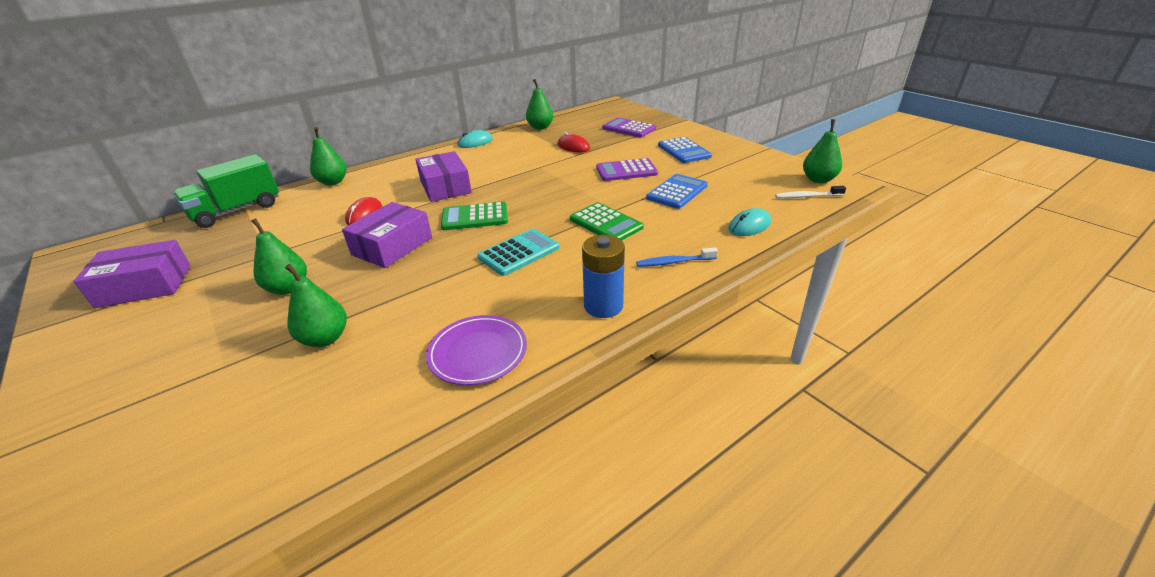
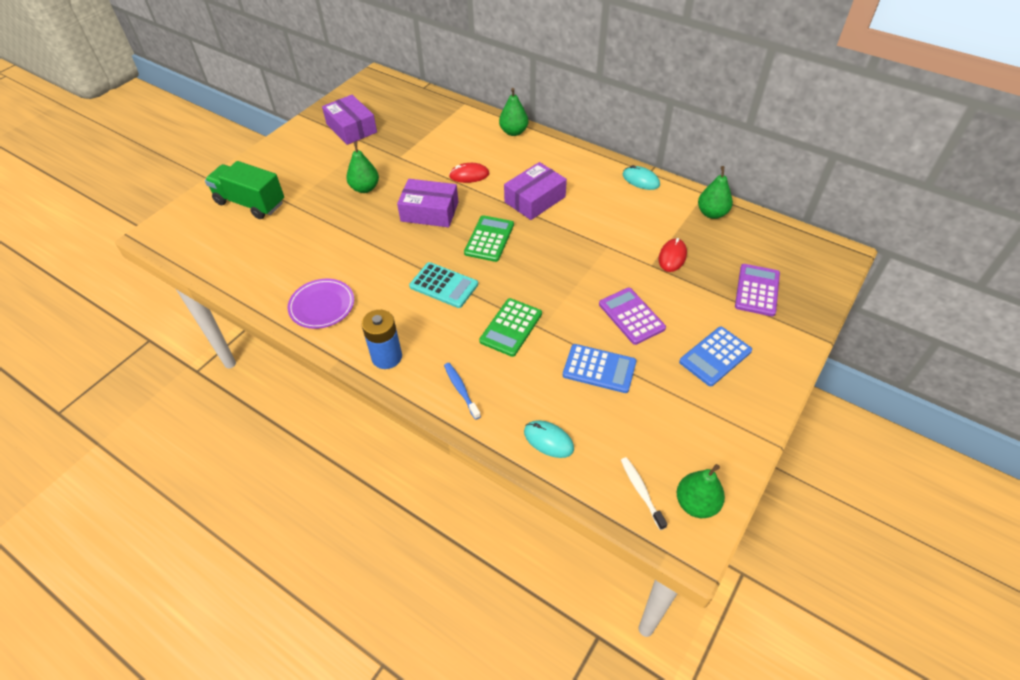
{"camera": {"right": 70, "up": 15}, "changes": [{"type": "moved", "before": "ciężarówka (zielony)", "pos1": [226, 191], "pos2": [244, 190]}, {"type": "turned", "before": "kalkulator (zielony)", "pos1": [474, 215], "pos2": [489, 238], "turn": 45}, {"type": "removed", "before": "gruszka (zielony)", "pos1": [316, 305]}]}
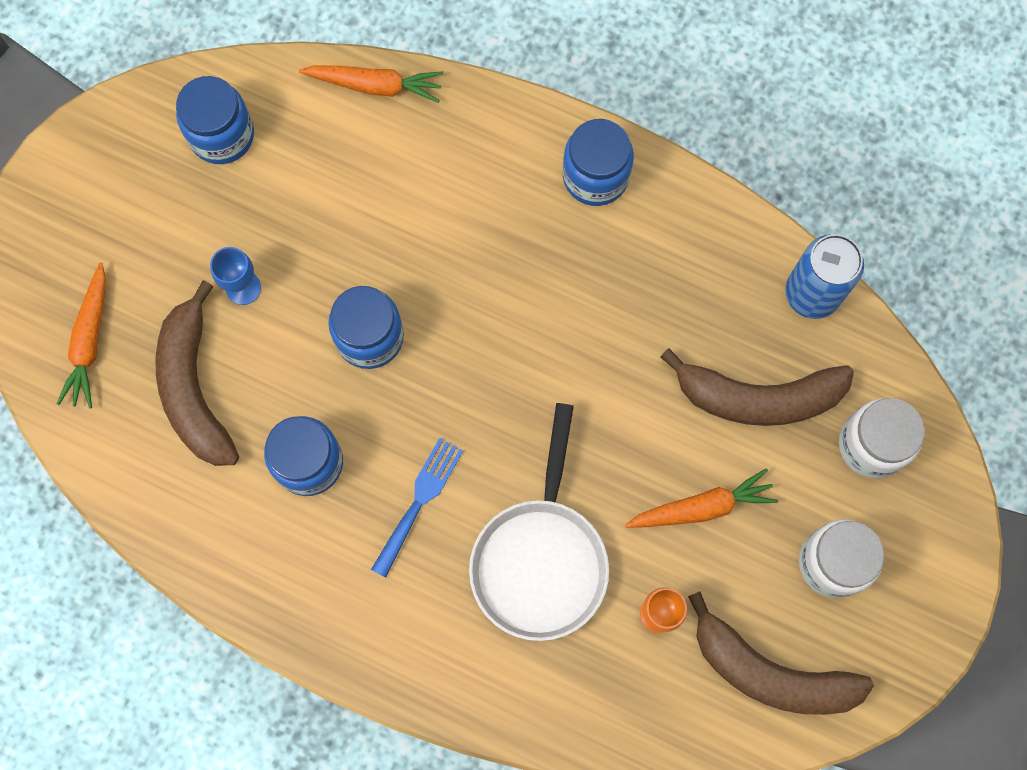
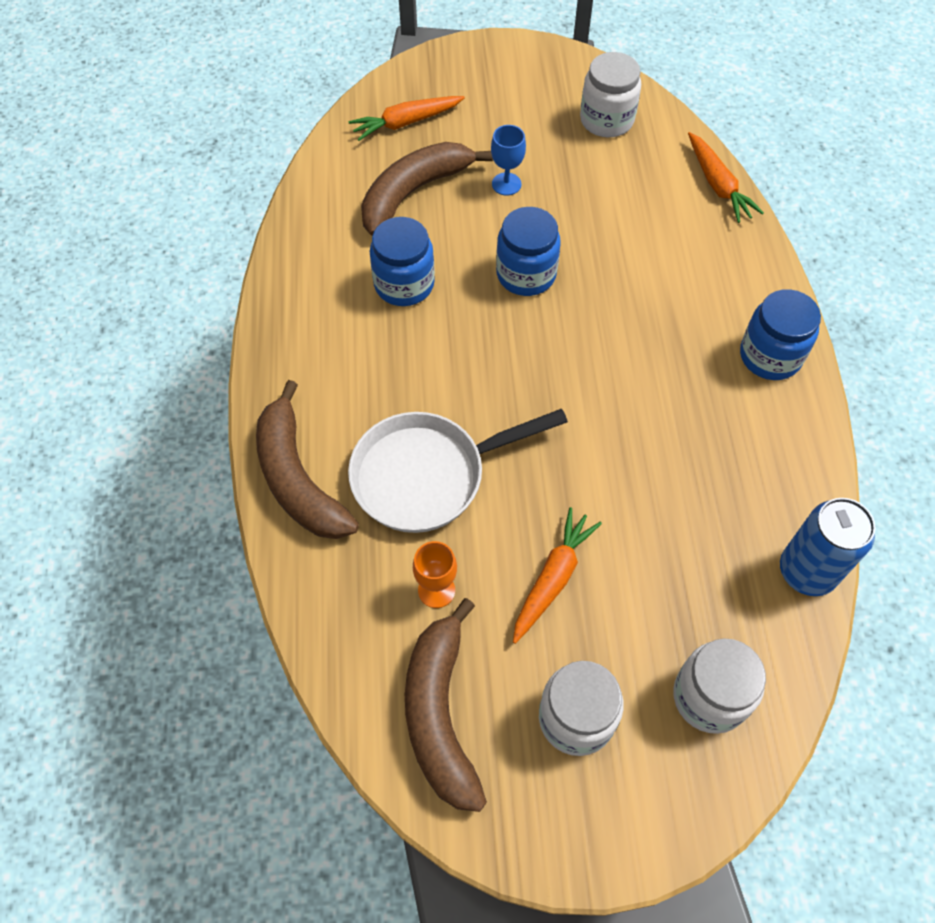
{"camera": {"right": 60, "up": -15}, "changes": [{"type": "recoloured", "before": "słoik (niebieski)", "after": "słoik (biały)", "pos1": [215, 120], "pos2": [610, 94]}, {"type": "moved", "before": "banan (brązowy)", "pos1": [757, 387], "pos2": [307, 459]}, {"type": "removed", "before": "widelec (niebieski)", "pos1": [417, 508]}, {"type": "turned", "before": "marchewka (pomarańczowy)", "pos1": [701, 498], "pos2": [557, 575], "turn": -105}]}
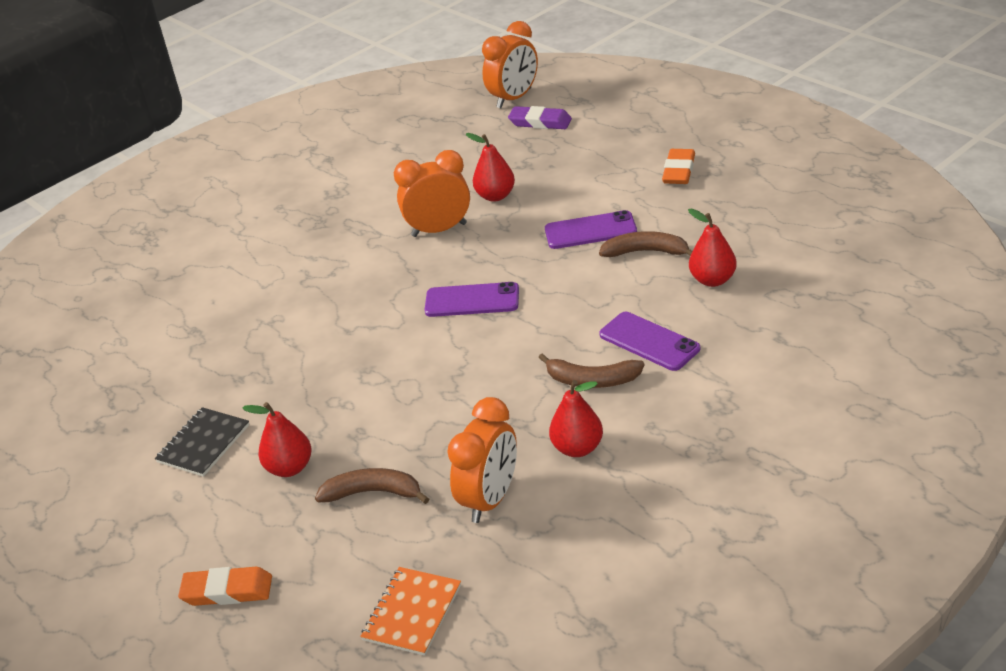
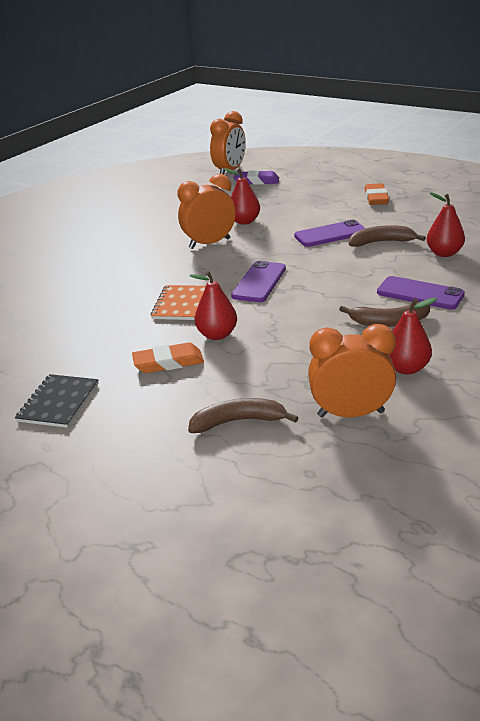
{"camera": {"right": -15, "up": -5}, "changes": [{"type": "turned", "before": "telefon (fioletowy)", "pos1": [472, 299], "pos2": [258, 281], "turn": -60}, {"type": "turned", "before": "budzik (pomarańczowy)", "pos1": [482, 460], "pos2": [352, 370], "turn": -105}, {"type": "moved", "before": "gruszka (czerwony)", "pos1": [277, 439], "pos2": [213, 305]}, {"type": "moved", "before": "gumka do mazania (pomarańczowy)", "pos1": [225, 586], "pos2": [168, 357]}, {"type": "moved", "before": "zeszyt (pomarańczowy)", "pos1": [410, 611], "pos2": [178, 302]}]}
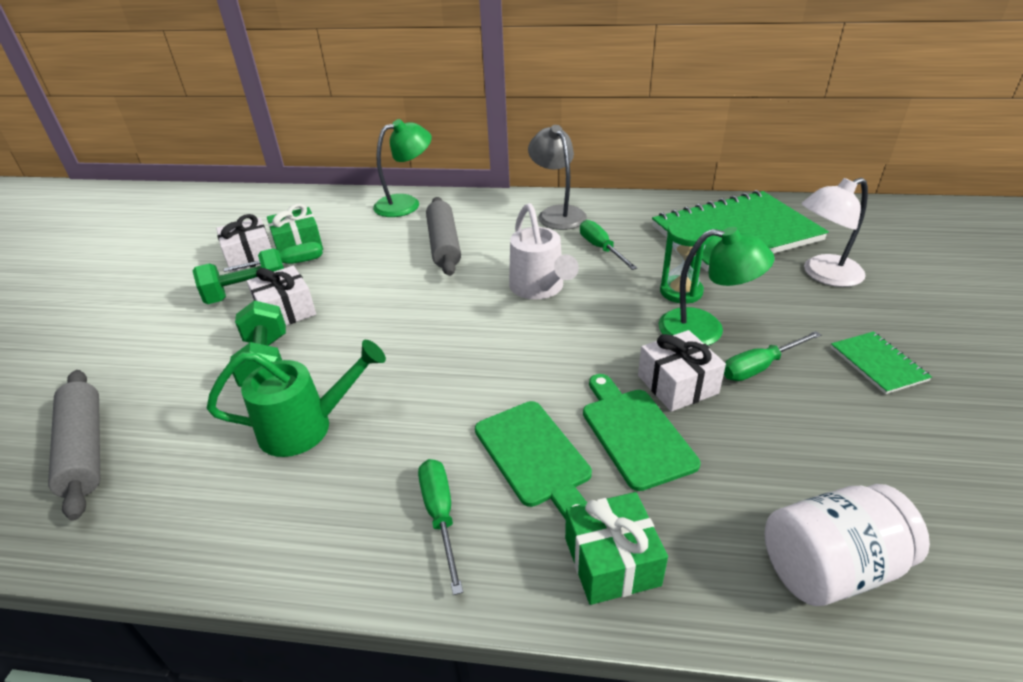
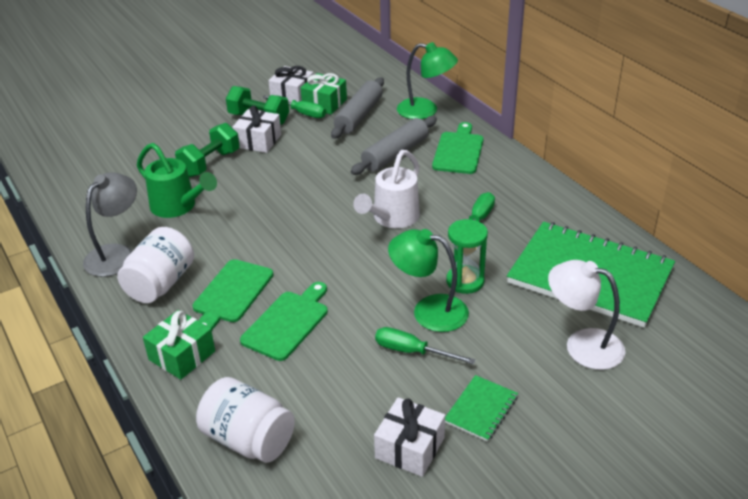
{"camera": {"right": 50, "up": 0}, "changes": [{"type": "moved", "before": "lampka (szary)", "pos1": [557, 177], "pos2": [110, 224]}, {"type": "turned", "before": "lampka (zielony)", "pos1": [717, 286], "pos2": [428, 280], "turn": 135}, {"type": "moved", "before": "prezent (biały)", "pos1": [682, 371], "pos2": [409, 437]}, {"type": "moved", "before": "wałek do ciasta (szary)", "pos1": [74, 445], "pos2": [357, 108]}, {"type": "replaced", "before": "śrubokręt (zielony)", "after": "słoik (biały)", "pos1": [440, 527], "pos2": [155, 265]}, {"type": "added", "after": "deska do krojenia (zielony)", "pos2": [457, 148]}]}
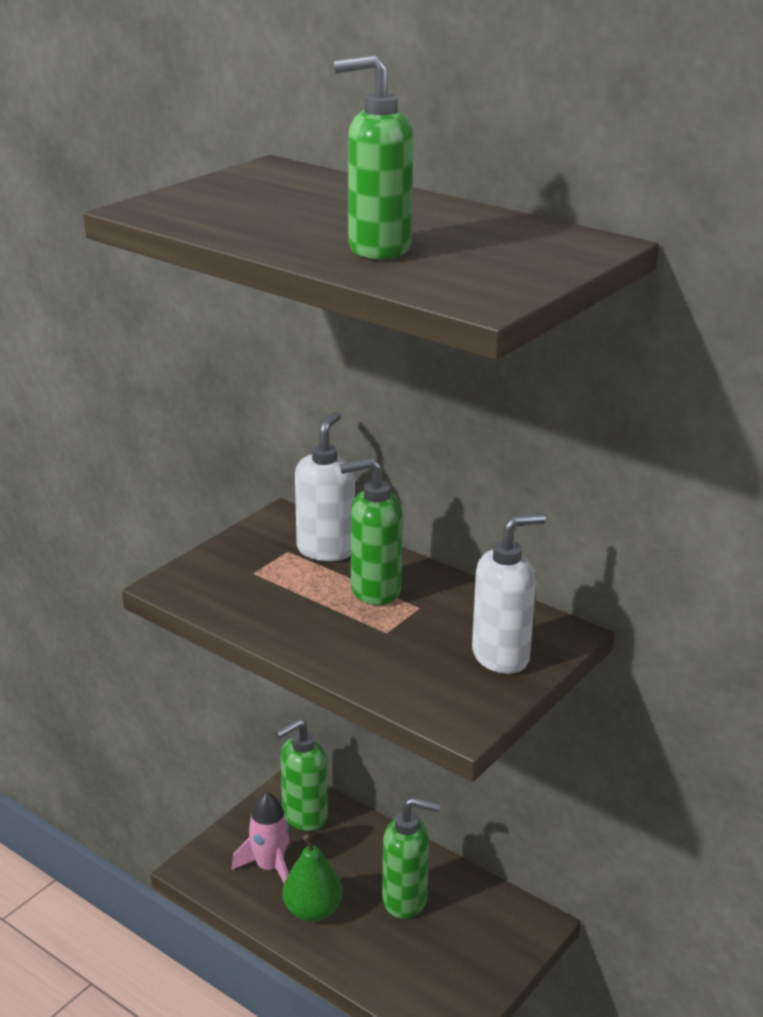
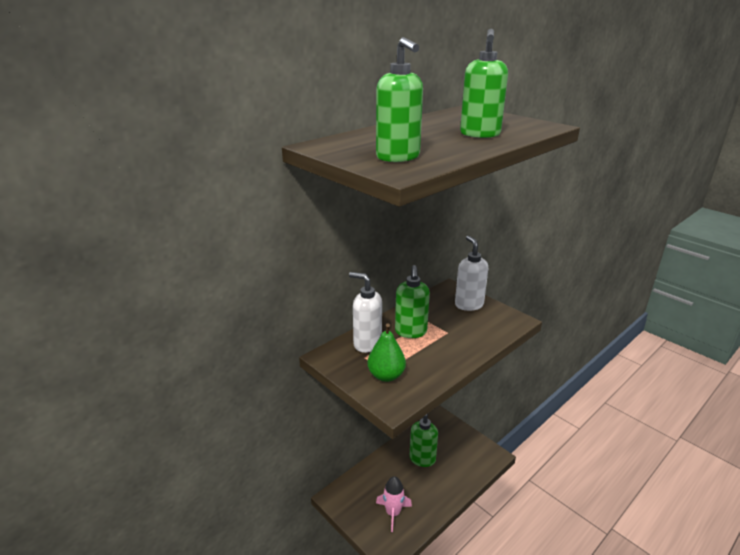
{"camera": {"right": -80, "up": 0}, "changes": [{"type": "moved", "before": "dozownik mydła (zielony)", "pos1": [301, 774], "pos2": [399, 99]}, {"type": "moved", "before": "gruszka (zielony)", "pos1": [312, 878], "pos2": [386, 352]}]}
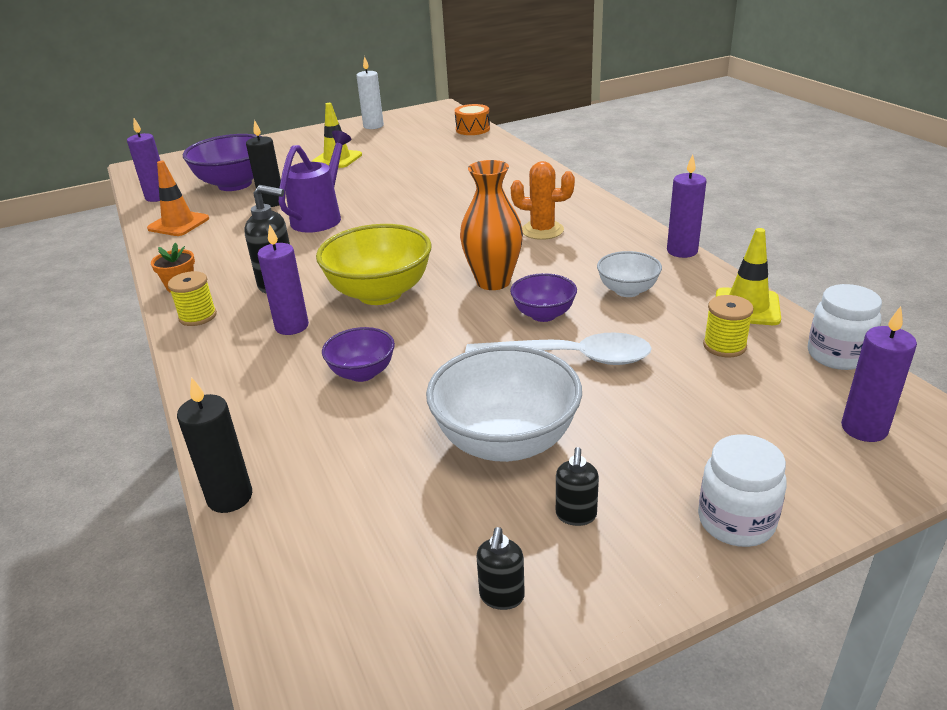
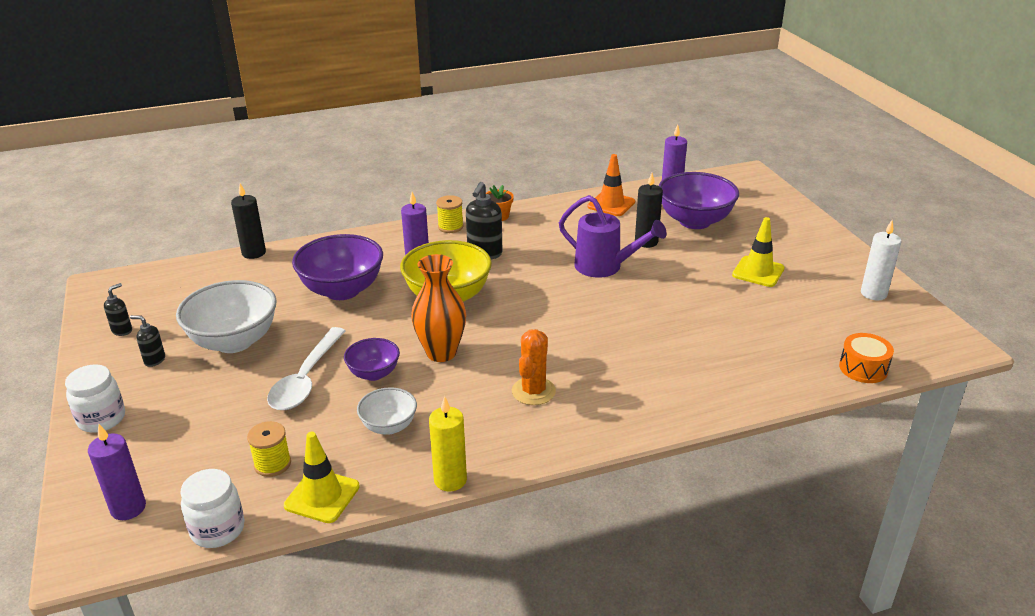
{"camera": {"right": 95, "up": 0}, "changes": [{"type": "recoloured", "before": "świeca (fioletowy)", "after": "świeca (żółty)", "pos1": [686, 206], "pos2": [448, 444]}, {"type": "resized", "before": "miska (fioletowy)", "pos1": [358, 354], "pos2": [337, 267], "scale": 1.82}, {"type": "turned", "before": "dozownik mydła (czarny)", "pos1": [501, 568], "pos2": [118, 309], "turn": 105}]}
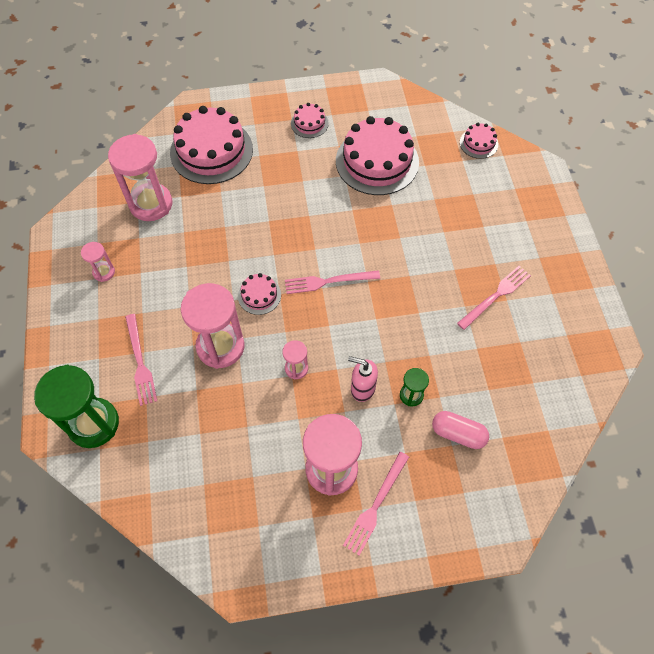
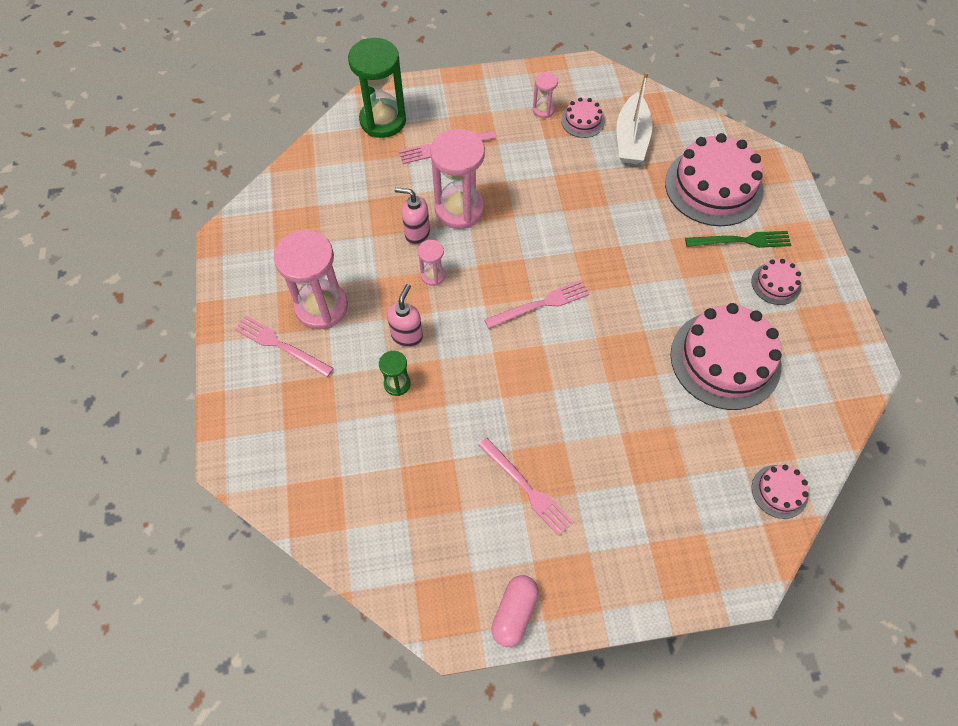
{"camera": {"right": 90, "up": 0}, "changes": [{"type": "replaced", "before": "klepsydra (różowy)", "after": "łódka (biały)", "pos1": [140, 177], "pos2": [635, 118]}, {"type": "turned", "before": "widelec (różowy)", "pos1": [332, 282], "pos2": [536, 304], "turn": 75}, {"type": "moved", "before": "tort (różowy)", "pos1": [259, 294], "pos2": [583, 117]}, {"type": "moved", "before": "kapsułka (różowy)", "pos1": [460, 430], "pos2": [515, 611]}, {"type": "added", "after": "dozownik mydła (różowy)", "pos2": [412, 216]}, {"type": "added", "after": "widelec (zielony)", "pos2": [738, 239]}]}
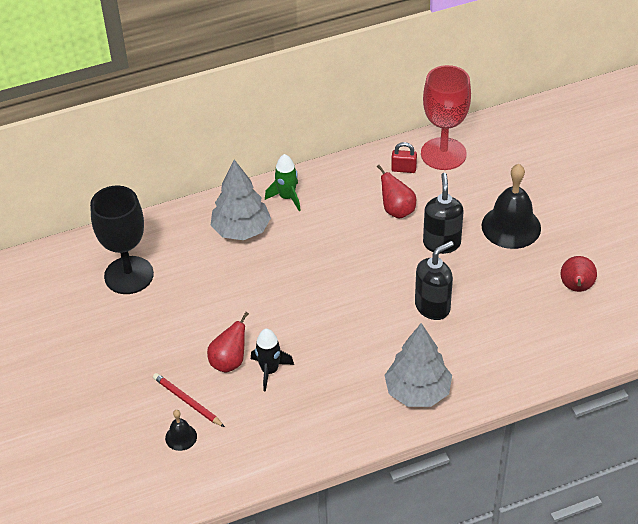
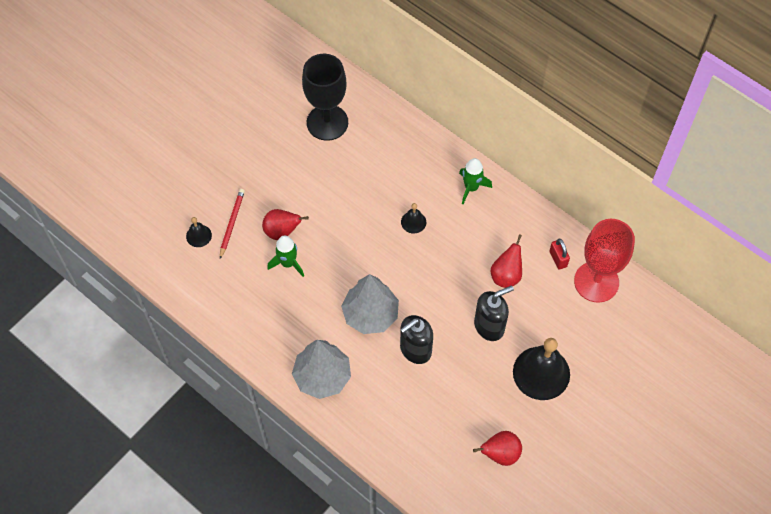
{"camera": {"right": 60, "up": 15}, "changes": [{"type": "moved", "before": "drzewko (szary)", "pos1": [240, 200], "pos2": [370, 304]}, {"type": "turned", "before": "dozownik mydła (czarny)", "pos1": [434, 280], "pos2": [416, 339], "turn": 120}, {"type": "recoloured", "before": "rakieta (czarny)", "after": "rakieta (zielony)", "pos1": [272, 360], "pos2": [285, 256]}, {"type": "added", "after": "dzwonek (czarny)", "pos2": [413, 218]}]}
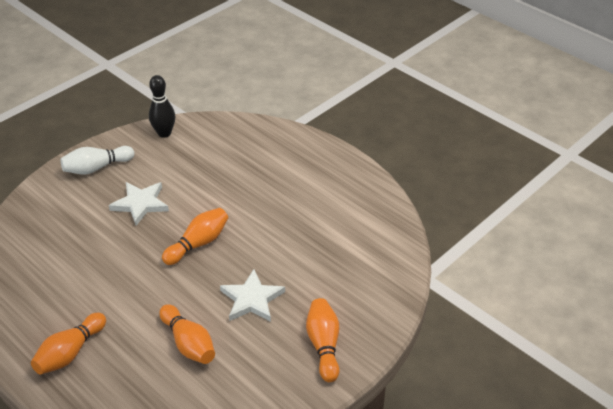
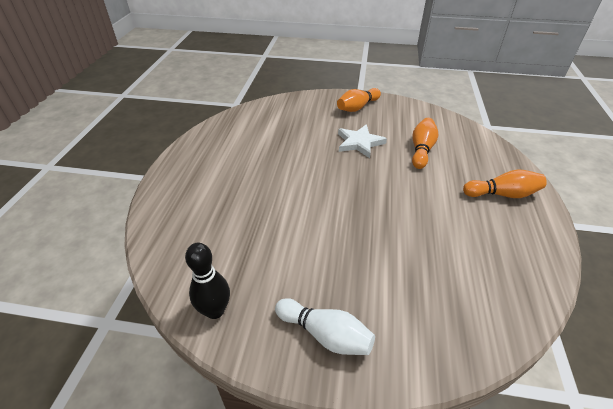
{"camera": {"right": -125, "up": 0}, "changes": [{"type": "removed", "before": "gwiazda (biały)", "pos1": [139, 204]}, {"type": "removed", "before": "kręgiel (pomarańczowy)", "pos1": [195, 236]}]}
